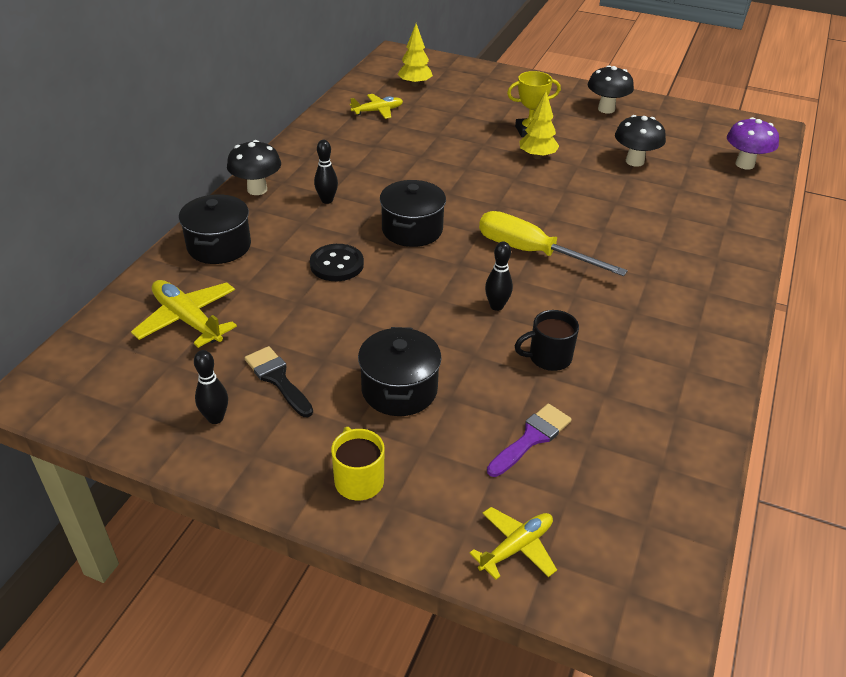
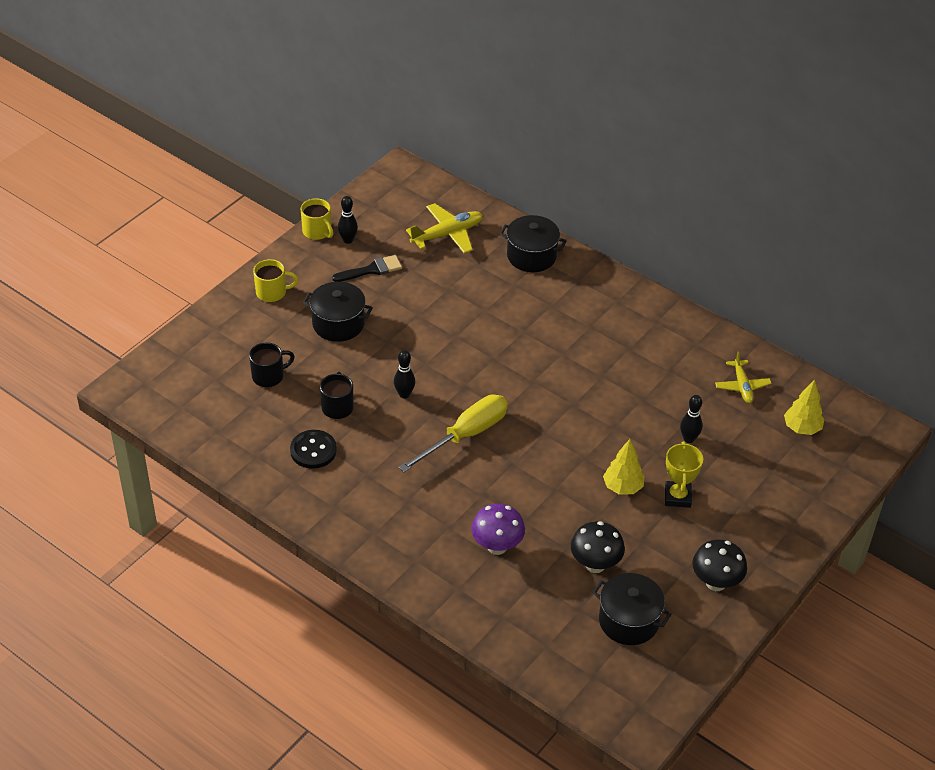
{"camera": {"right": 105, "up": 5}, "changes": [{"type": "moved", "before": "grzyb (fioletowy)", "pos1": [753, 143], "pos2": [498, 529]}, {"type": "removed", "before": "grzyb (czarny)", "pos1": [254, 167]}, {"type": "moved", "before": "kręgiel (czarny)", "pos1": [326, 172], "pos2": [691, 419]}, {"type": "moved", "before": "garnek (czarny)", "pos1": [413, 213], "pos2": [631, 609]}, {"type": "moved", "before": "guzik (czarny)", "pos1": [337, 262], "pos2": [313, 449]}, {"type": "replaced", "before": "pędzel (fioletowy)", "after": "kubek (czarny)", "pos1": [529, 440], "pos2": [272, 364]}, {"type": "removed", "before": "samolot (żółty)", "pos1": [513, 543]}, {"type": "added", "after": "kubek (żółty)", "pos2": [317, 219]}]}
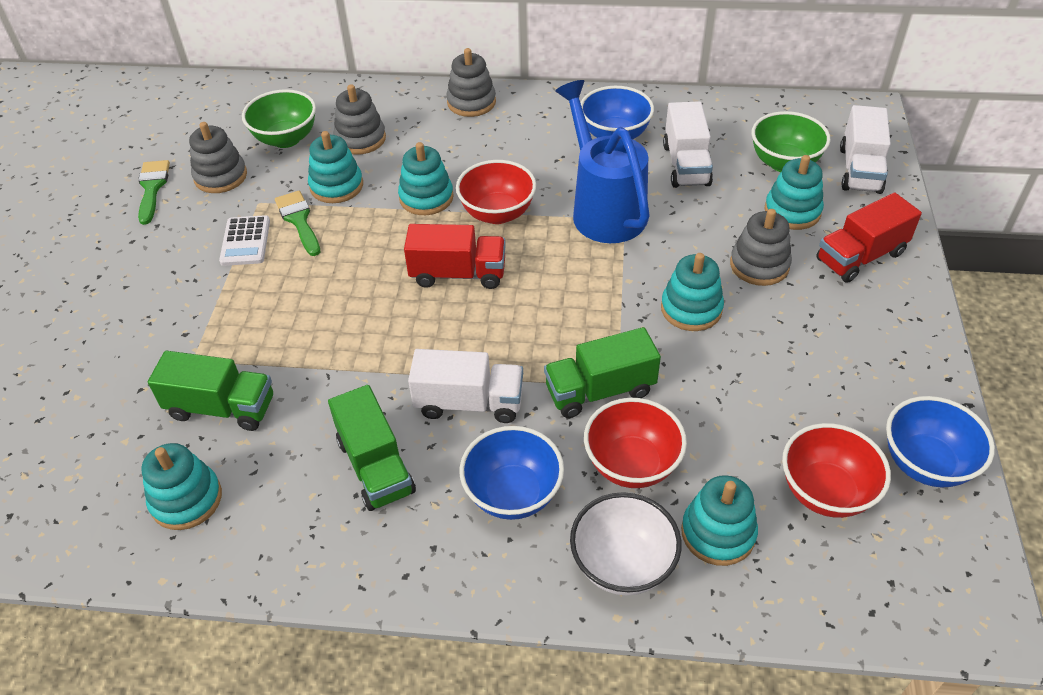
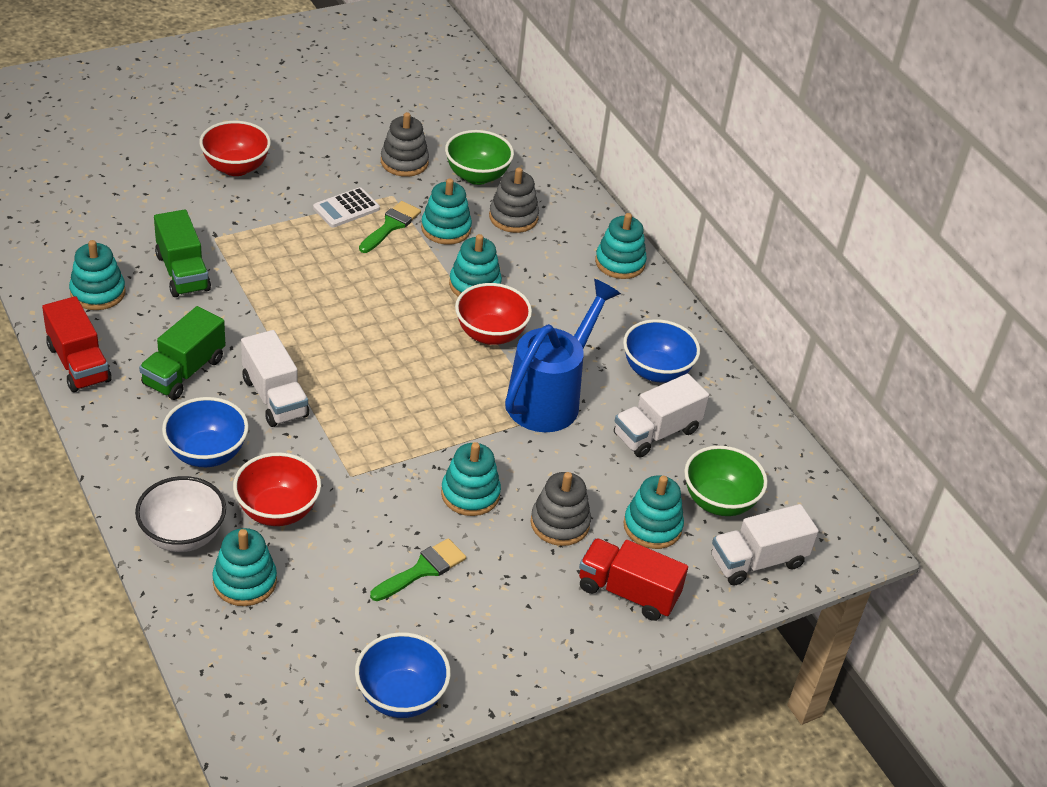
{"camera": {"right": 50, "up": -5}, "changes": [{"type": "recoloured", "before": "zabawka nakładanka (szary)", "after": "zabawka nakładanka (turkusowy)", "pos1": [471, 82], "pos2": [621, 246]}, {"type": "moved", "before": "pędzel (zielony)", "pos1": [154, 192], "pos2": [418, 569]}, {"type": "moved", "before": "ciężarówka (czerwony)", "pos1": [455, 256], "pos2": [76, 344]}, {"type": "removed", "before": "ciężarówka (zielony)", "pos1": [602, 372]}, {"type": "moved", "before": "miska (czerwony)", "pos1": [836, 470], "pos2": [235, 148]}]}
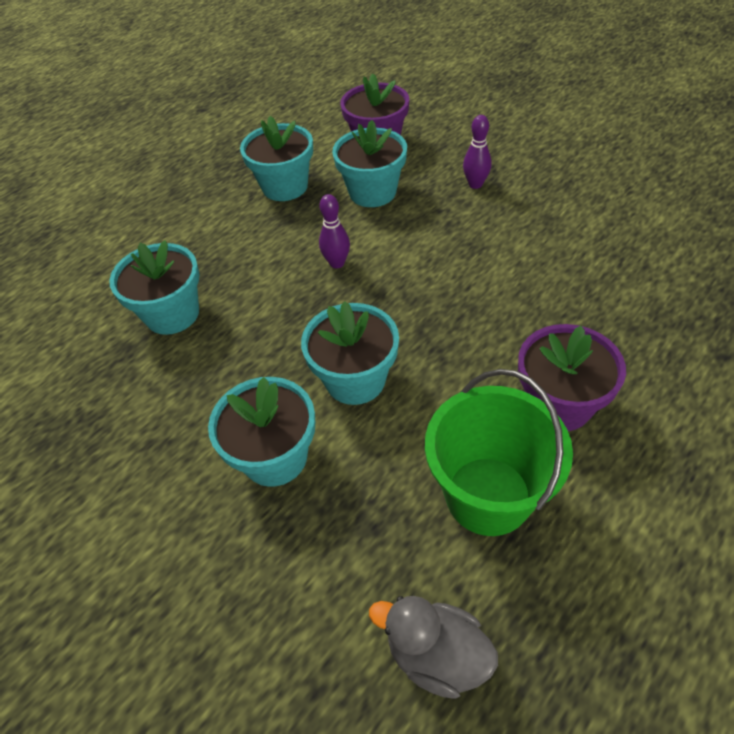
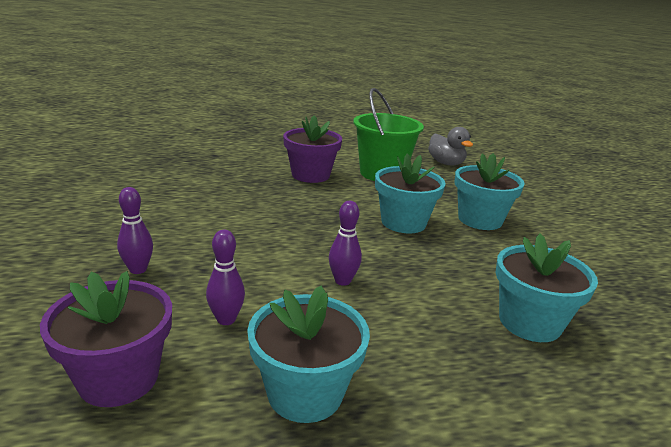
{"camera": {"right": -150, "up": -25}, "changes": [{"type": "replaced", "before": "doniczka (turkusowy)", "after": "kręgiel (fioletowy)", "pos1": [369, 163], "pos2": [225, 277]}]}
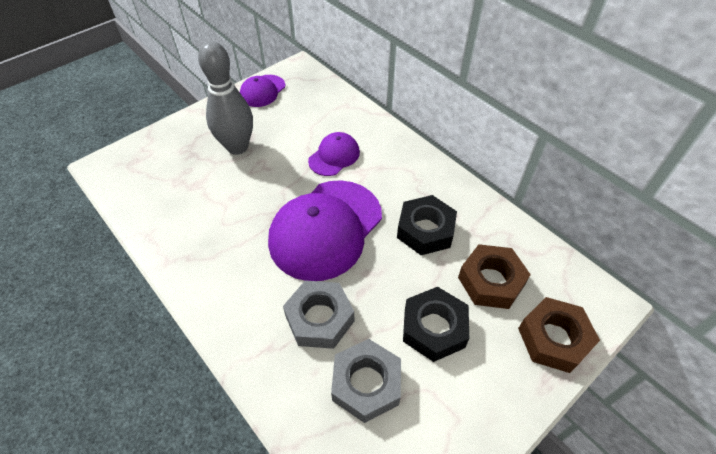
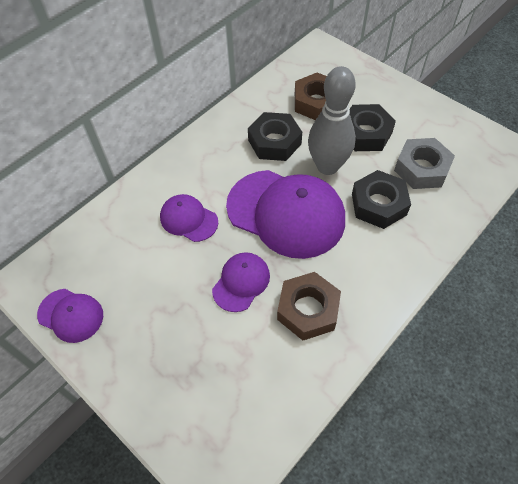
{"camera": {"right": -95, "up": 5}, "changes": [{"type": "moved", "before": "kręgiel (szary)", "pos1": [225, 98], "pos2": [332, 120]}, {"type": "recoloured", "before": "nakrętka (szary)", "after": "nakrętka (czarny)", "pos1": [318, 314], "pos2": [381, 199]}, {"type": "moved", "before": "nakrętka (brązowy)", "pos1": [559, 335], "pos2": [309, 306]}, {"type": "added", "after": "czapka (fioletowy)", "pos2": [241, 282]}]}
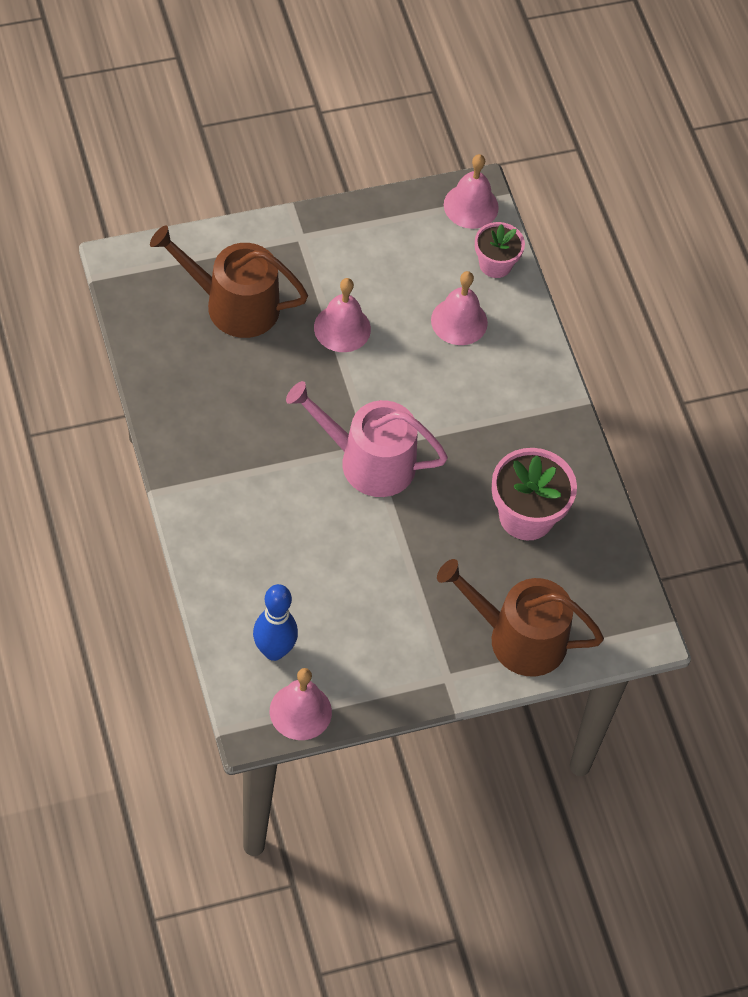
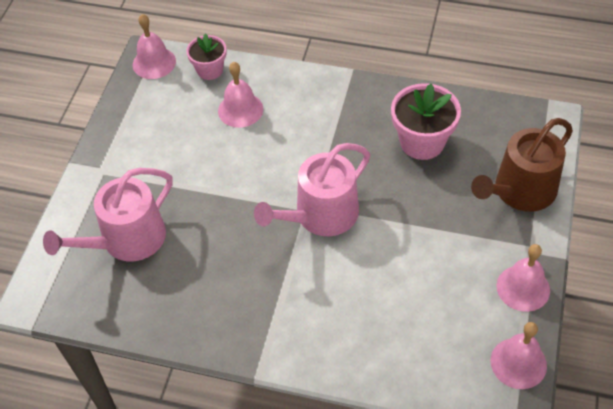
{"camera": {"right": -50, "up": -5}, "changes": [{"type": "recoloured", "before": "konewka (brązowy)", "after": "konewka (różowy)", "pos1": [229, 281], "pos2": [108, 214]}, {"type": "moved", "before": "dzwonek (różowy)", "pos1": [342, 315], "pos2": [523, 278]}, {"type": "removed", "before": "kręgiel (niebieski)", "pos1": [275, 622]}]}
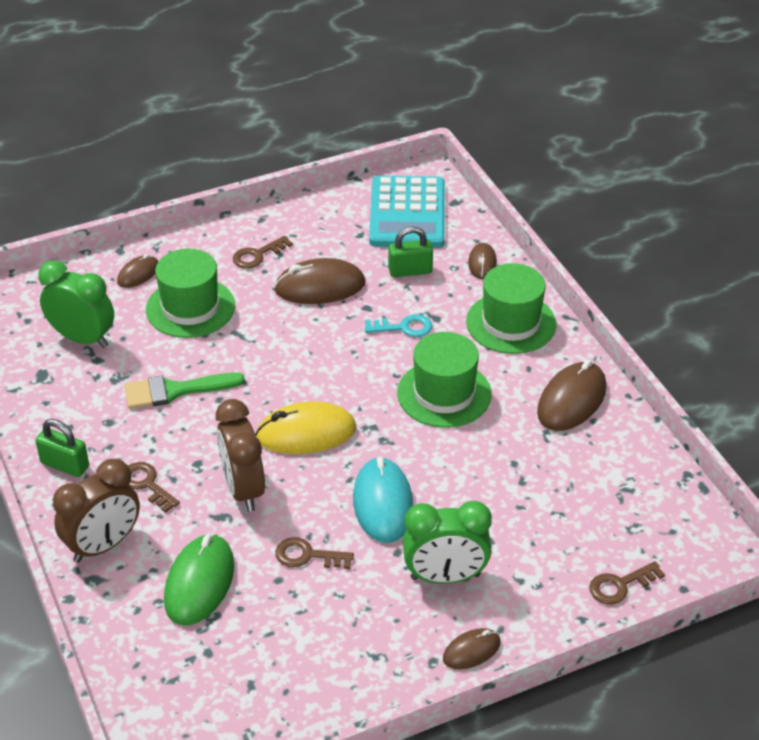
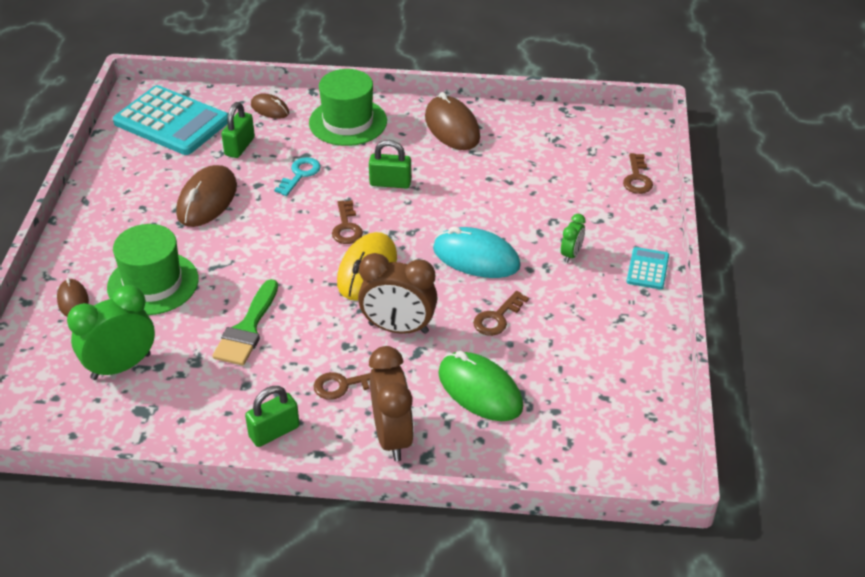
{"camera": {"right": -60, "up": 0}, "changes": [{"type": "moved", "before": "klucz (brązowy)", "pos1": [263, 252], "pos2": [347, 222]}, {"type": "replaced", "before": "kapelusz (zielony)", "after": "kłódka (zielony)", "pos1": [444, 380], "pos2": [390, 164]}, {"type": "resized", "before": "budzik (zielony)", "pos1": [447, 542], "pos2": [573, 238], "scale": 0.5}, {"type": "replaced", "before": "myszka (brązowy)", "after": "kalkulator (turkusowy)", "pos1": [472, 648], "pos2": [648, 268]}]}
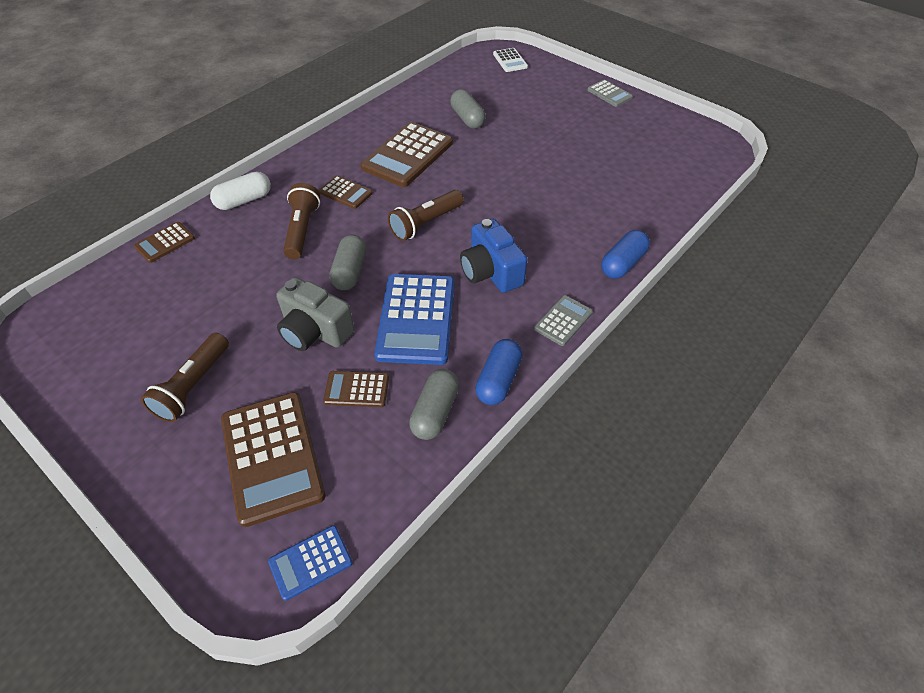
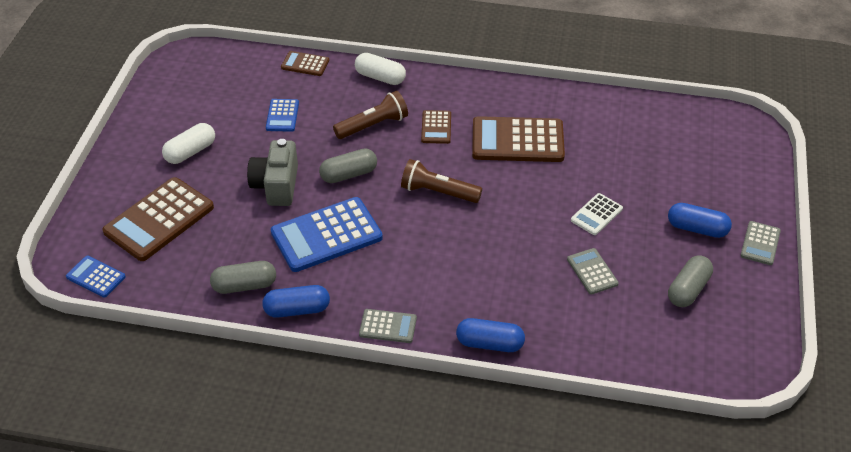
{"camera": {"right": 60, "up": -5}, "changes": [{"type": "moved", "before": "kalkulator (biały)", "pos1": [510, 60], "pos2": [597, 214]}, {"type": "moved", "before": "kapsułka (szary)", "pos1": [468, 109], "pos2": [690, 281]}, {"type": "removed", "before": "aparat fotograficzny (niebieski)", "pos1": [493, 256]}, {"type": "replaced", "before": "latarka (brązowy)", "after": "kapsułka (biały)", "pos1": [185, 377], "pos2": [188, 143]}, {"type": "removed", "before": "kalkulator (brązowy)", "pos1": [356, 389]}, {"type": "added", "after": "kalkulator (niebieski)", "pos2": [282, 115]}, {"type": "added", "after": "kapsułka (niebieski)", "pos2": [700, 220]}, {"type": "added", "after": "kalkulator (szary)", "pos2": [593, 271]}]}
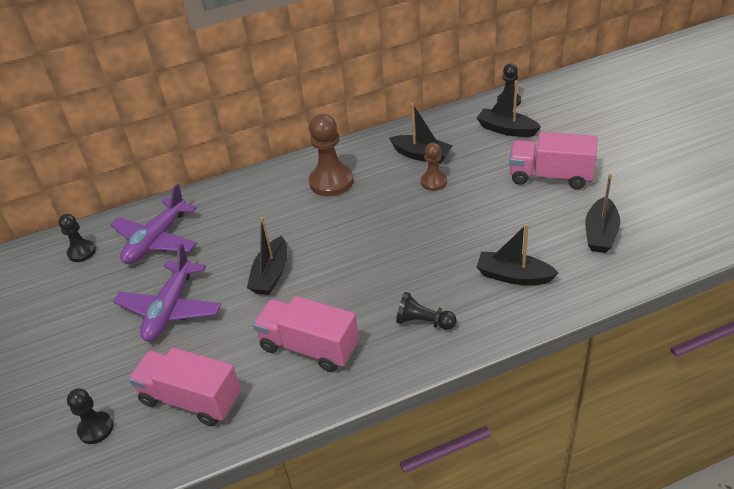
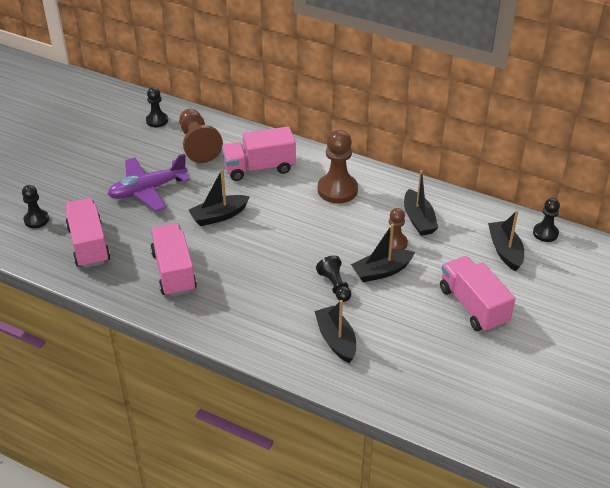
{"camera": {"right": 45, "up": 0}, "changes": [{"type": "moved", "before": "łódka (czarny)", "pos1": [602, 213], "pos2": [383, 253]}, {"type": "replaced", "before": "samolot (fioletowy)", "after": "pionek (brązowy)", "pos1": [153, 224], "pos2": [201, 136]}, {"type": "moved", "before": "pionek (czarny)", "pos1": [426, 311], "pos2": [333, 278]}, {"type": "added", "after": "ciężarówka (różowy)", "pos2": [259, 153]}]}
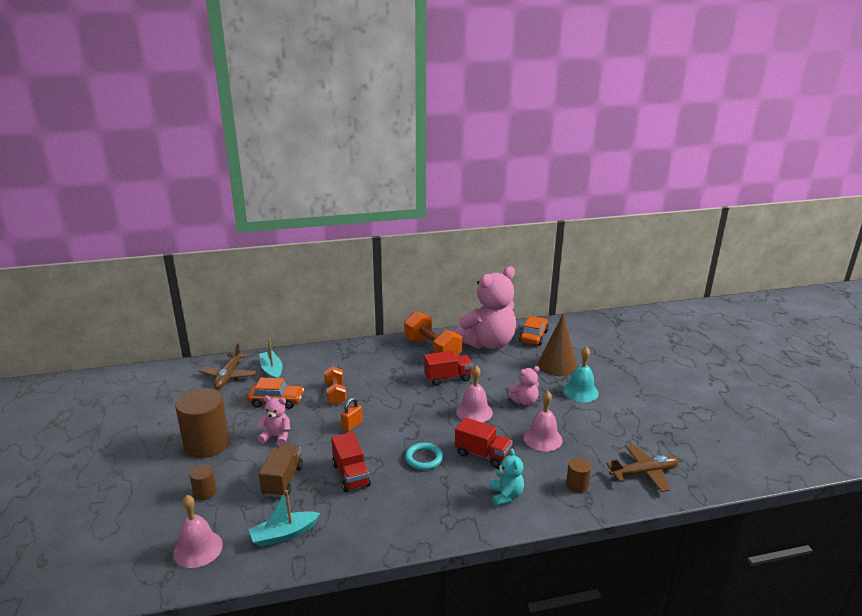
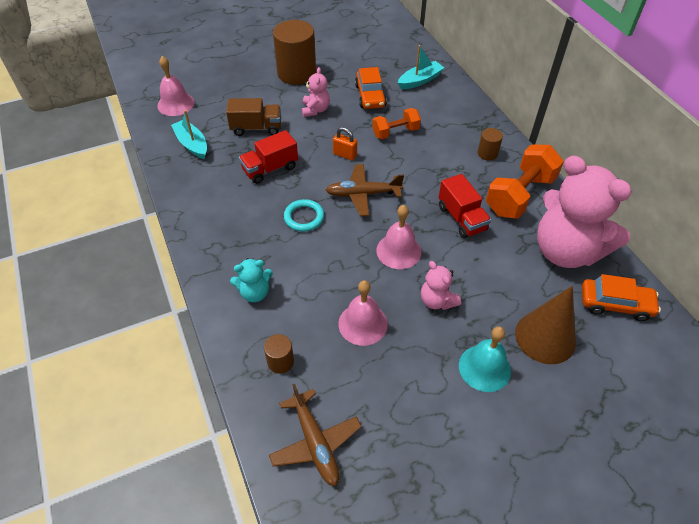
{"camera": {"right": 80, "up": 25}, "changes": [{"type": "moved", "before": "samolot (brązowy)", "pos1": [228, 366], "pos2": [365, 190]}, {"type": "removed", "before": "ciężarówka (czerwony)", "pos1": [484, 442]}, {"type": "moved", "before": "walec (brązowy)", "pos1": [203, 482], "pos2": [490, 144]}]}
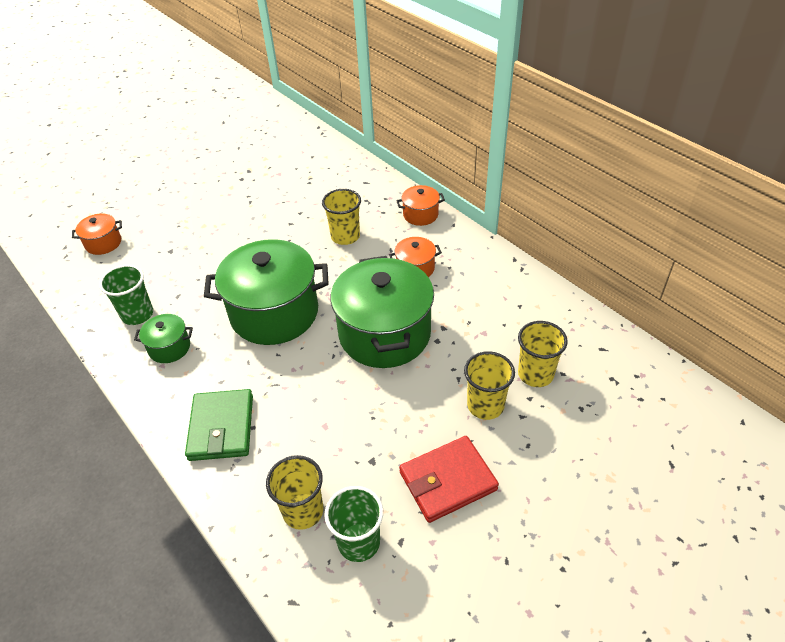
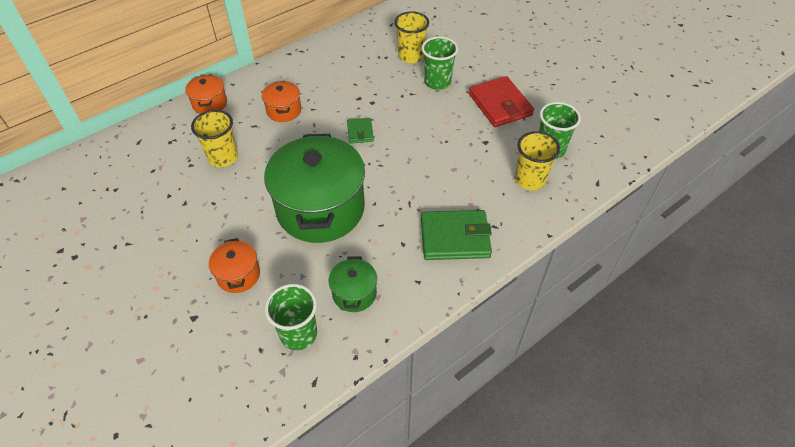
{"camera": {"right": -90, "up": 5}, "changes": [{"type": "moved", "before": "garnek (pomarańczowy)", "pos1": [97, 234], "pos2": [234, 265]}, {"type": "replaced", "before": "garnek (zielony)", "after": "portfel (zielony)", "pos1": [382, 312], "pos2": [360, 131]}, {"type": "recoloured", "before": "szklanka (żółty)", "after": "szklanka (zielony)", "pos1": [489, 385], "pos2": [440, 63]}]}
